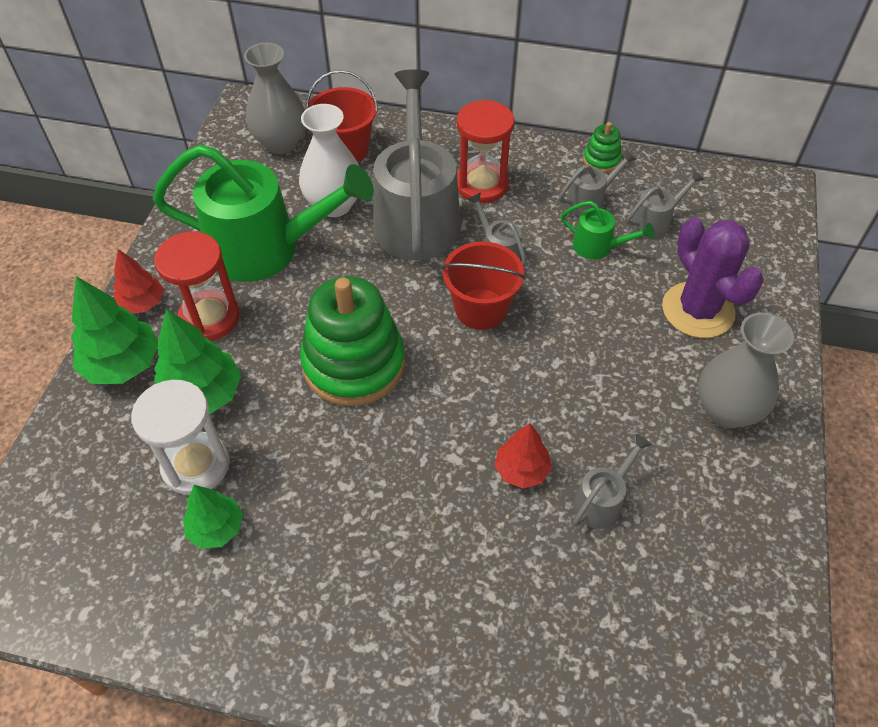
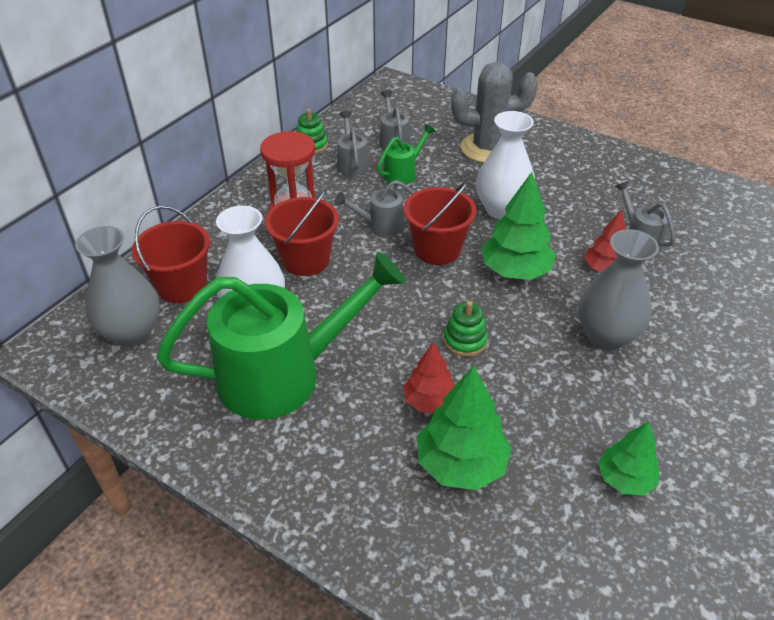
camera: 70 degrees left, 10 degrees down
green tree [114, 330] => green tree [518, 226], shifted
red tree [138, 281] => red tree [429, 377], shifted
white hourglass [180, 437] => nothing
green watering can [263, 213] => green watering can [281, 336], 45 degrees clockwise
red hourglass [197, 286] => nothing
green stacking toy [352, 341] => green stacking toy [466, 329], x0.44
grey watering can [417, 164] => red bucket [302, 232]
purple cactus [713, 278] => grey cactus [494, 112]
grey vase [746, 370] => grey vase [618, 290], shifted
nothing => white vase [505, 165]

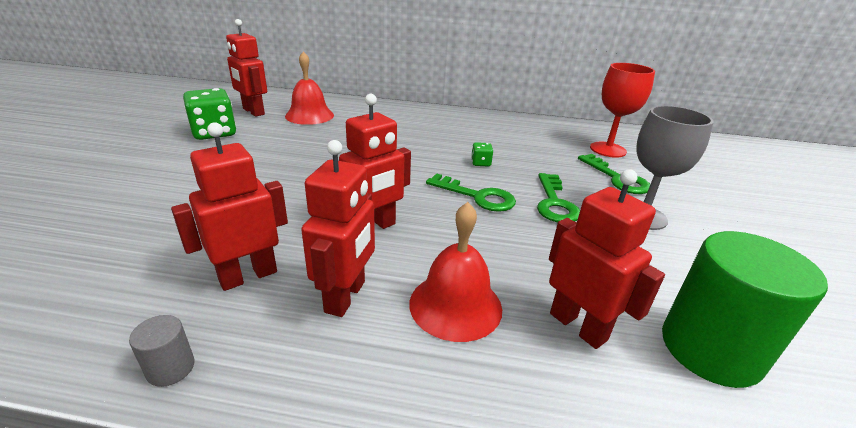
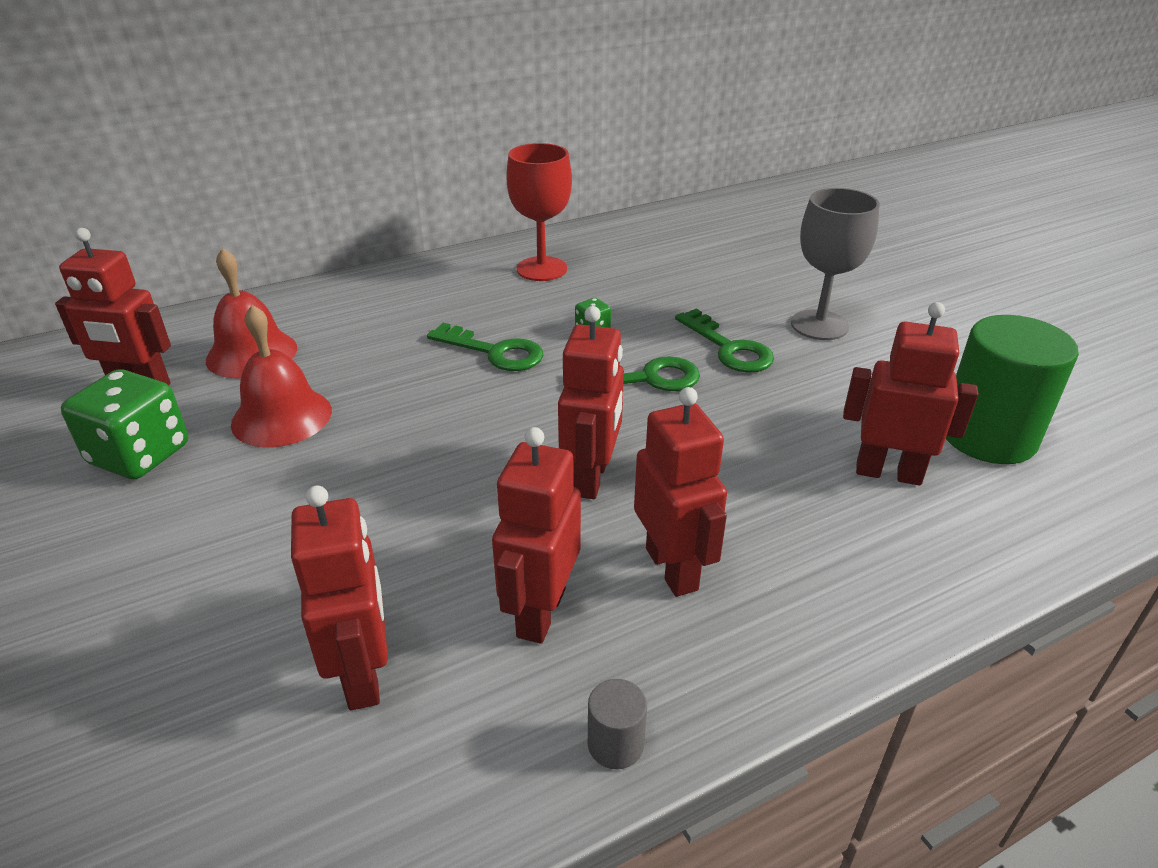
camera: 35 degrees left, 5 degrees up
red bell [455, 272] => red bell [281, 376], shifted
green key [614, 174] => green key [485, 347], shifted
red goblet [622, 110] => red goblet [539, 212], shifted
nothing => red robot [339, 597]

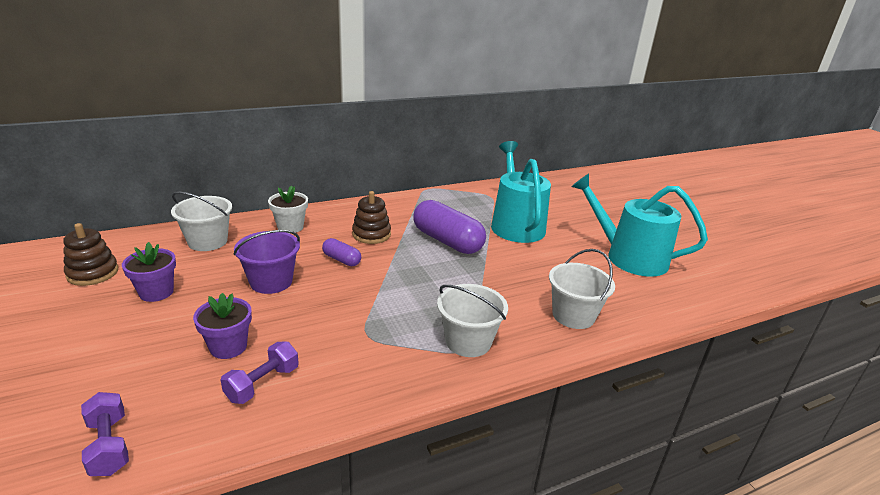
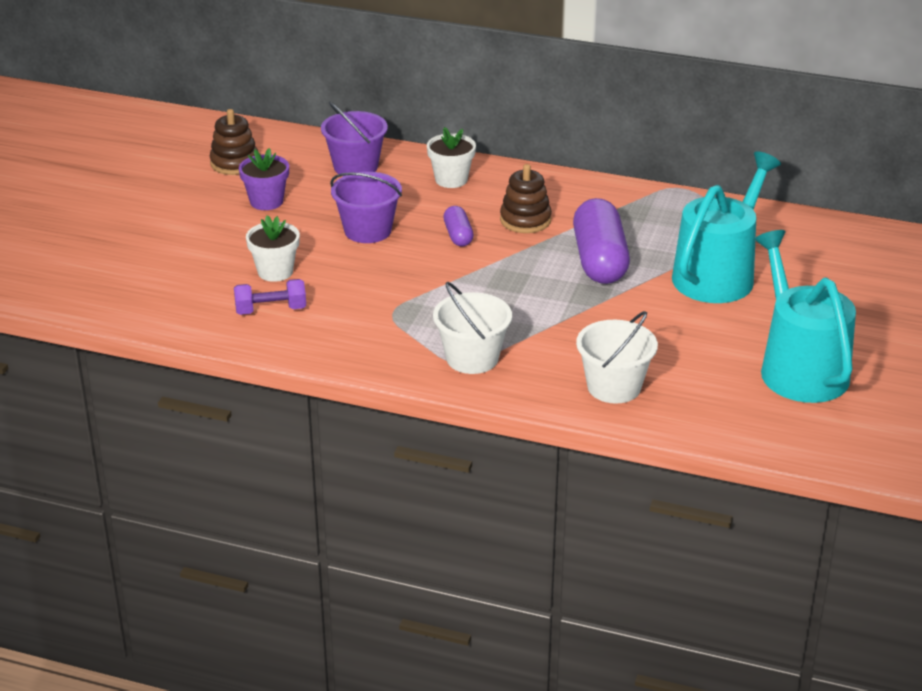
camera: 45 degrees right, 5 degrees up
purple dumbbell [105, 434] => nothing
white bucket [201, 221] => purple bucket [354, 139]
purple flower pot [222, 326] => white flower pot [273, 249]

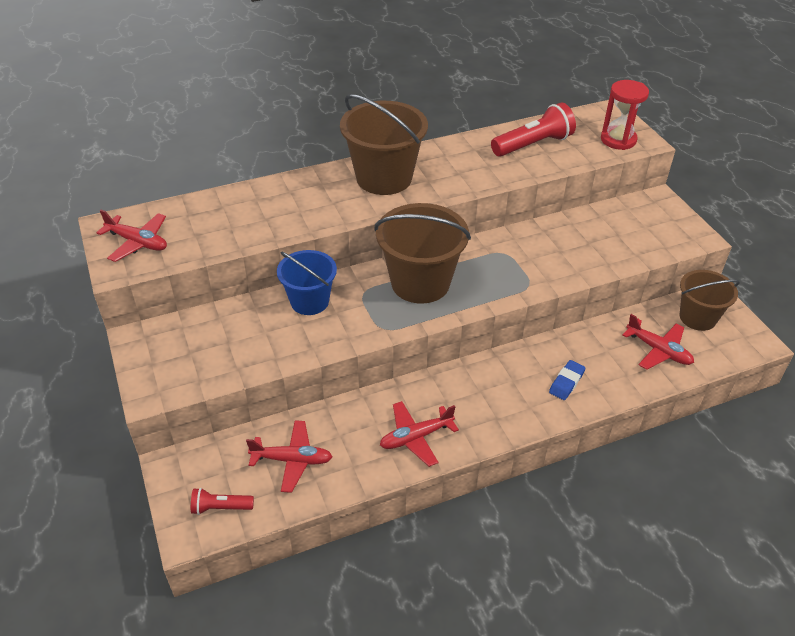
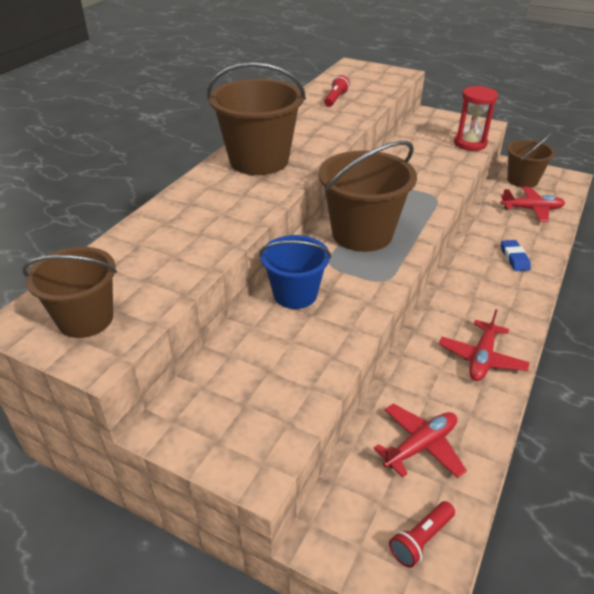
camera: 40 degrees left, 5 degrees down
red plane [131, 236] => brown bucket [70, 292]
red flashlight [533, 130] => red flashlight [337, 91], x0.54
red hourglass [625, 115] => red hourglass [476, 118], shifted

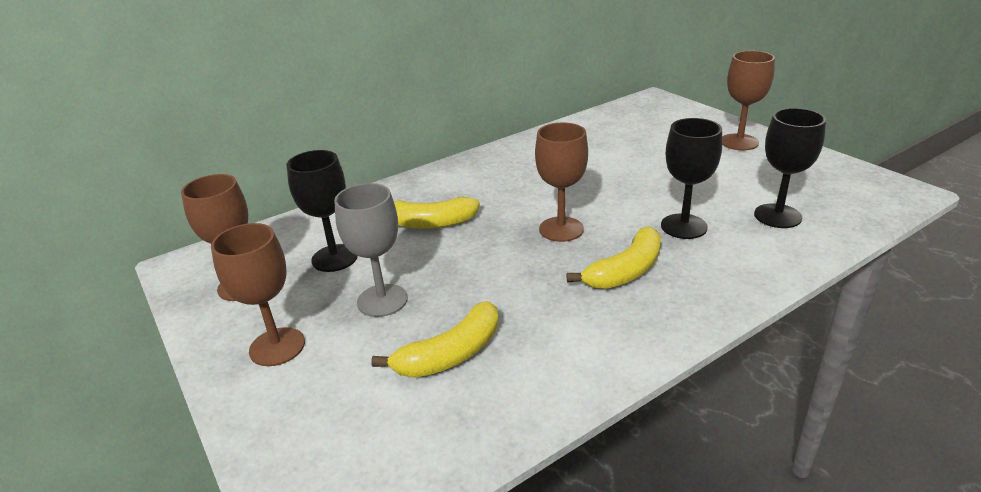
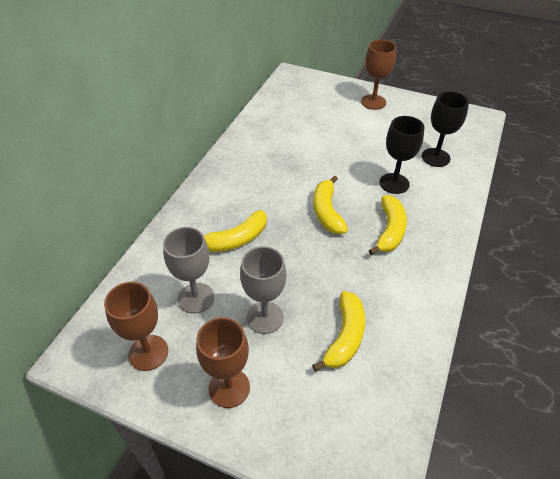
camera: 35 degrees left, 15 degrees up
black goblet [322, 211] => grey goblet [188, 270]
brown goblet [561, 182] => yellow banana [330, 205]

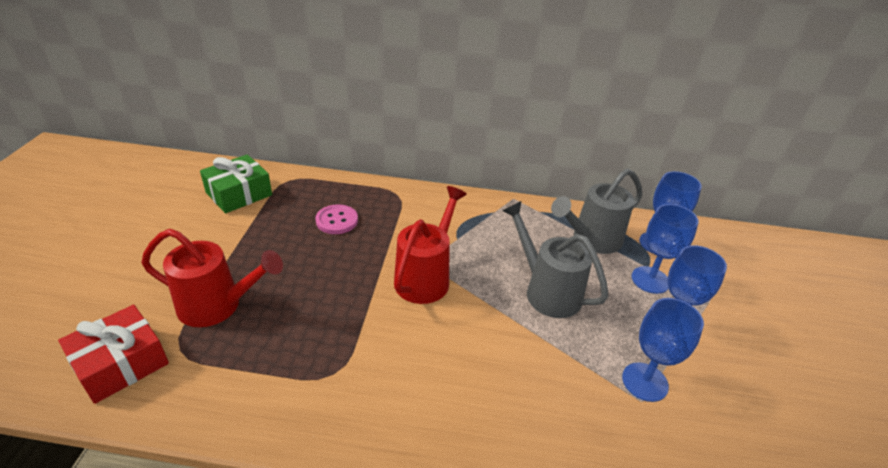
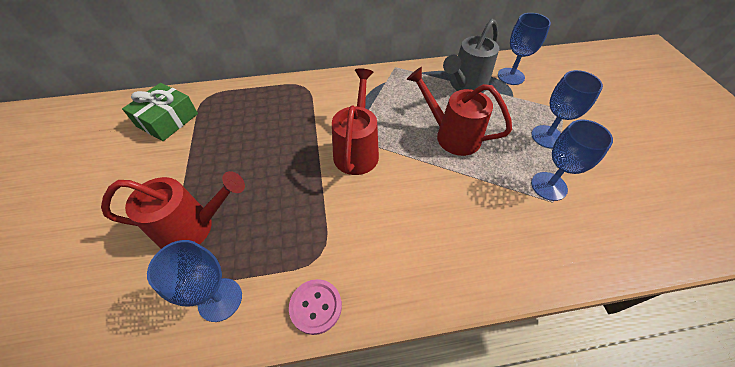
camera: 15 degrees left, 15 degrees up
red gift [113, 354] => nothing
pink button [336, 219] => pink button [315, 307], shifted
grey watering can [555, 259] => red watering can [459, 111]
blue goblet [664, 249] => blue goblet [194, 281], shifted

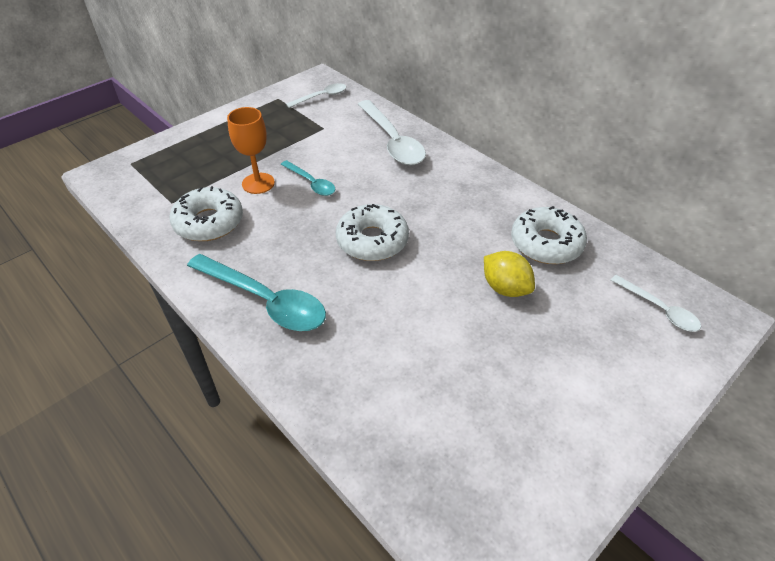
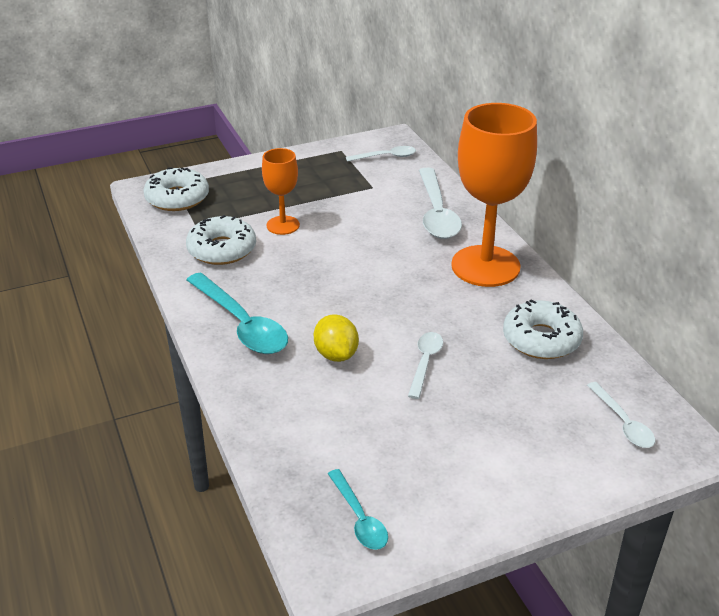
camera: 20 degrees right, 10 degrees down
turquoise spoon [308, 178] => turquoise spoon [358, 509], shifted
white donut [372, 232] => white donut [176, 189], shifted
yellow lemon [509, 274] => yellow lemon [336, 338], shifted
nothing => white spoon [425, 365]
nothing => orange goblet [494, 195]

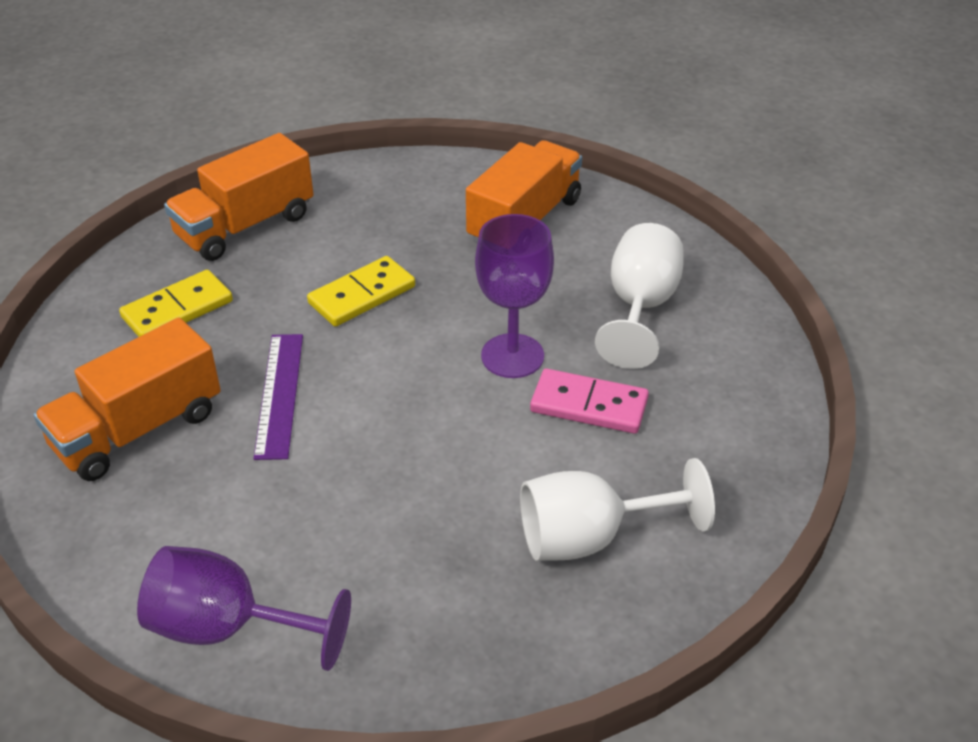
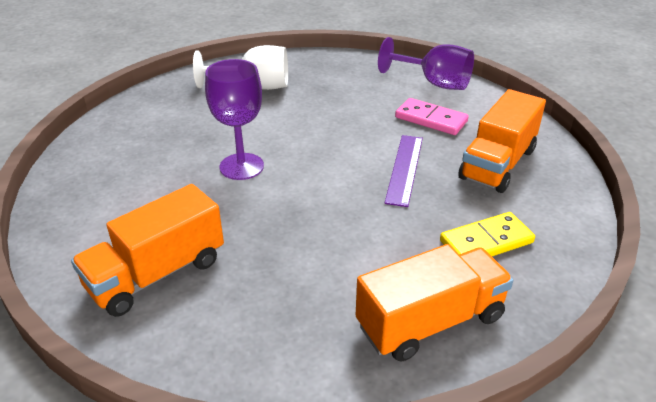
camera: 165 degrees left, 5 degrees down
orange truck [127, 399] => orange truck [502, 141], 150 degrees clockwise
yellow domino [361, 291] => nothing
pink domino [589, 401] => pink domino [432, 116], shifted
white goblet [639, 296] => nothing

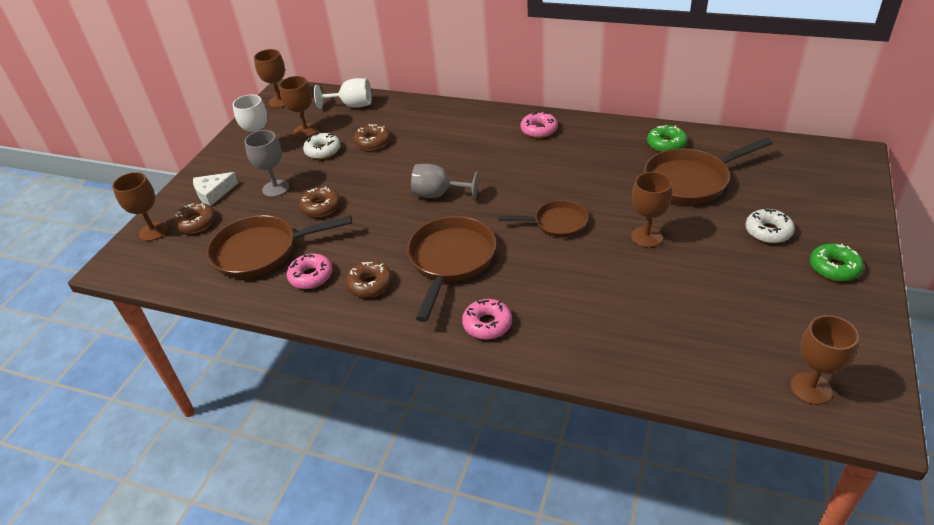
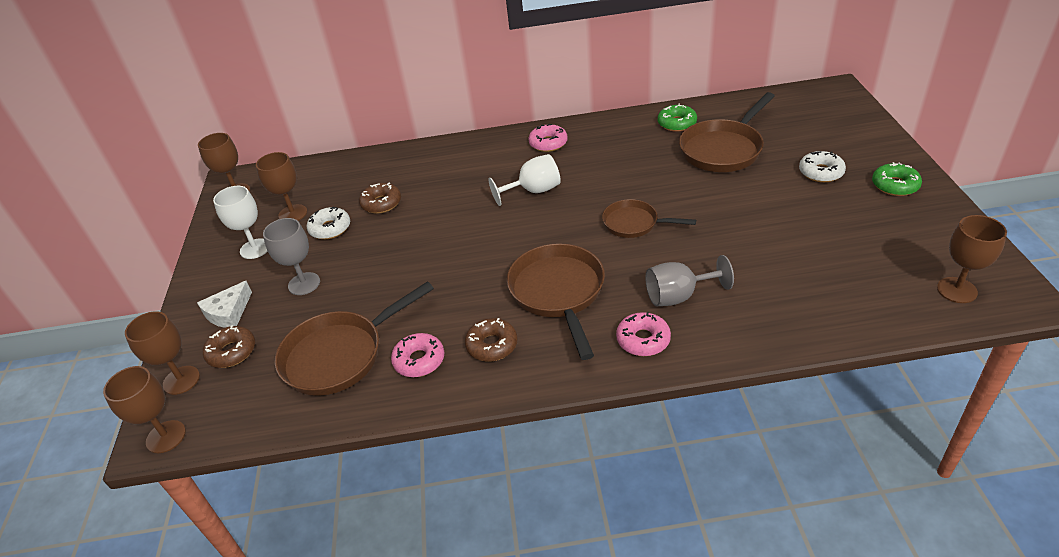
camera: 25 degrees left, 0 degrees up
brown donut [319, 201] => nothing
white goblet [343, 93] => white goblet [524, 180], shifted
grey goblet [445, 182] => grey goblet [690, 280], shifted
brown pan [543, 219] => brown pan [649, 218], 135 degrees counterclockwise
brown goblet [651, 210] => brown goblet [144, 409], shifted

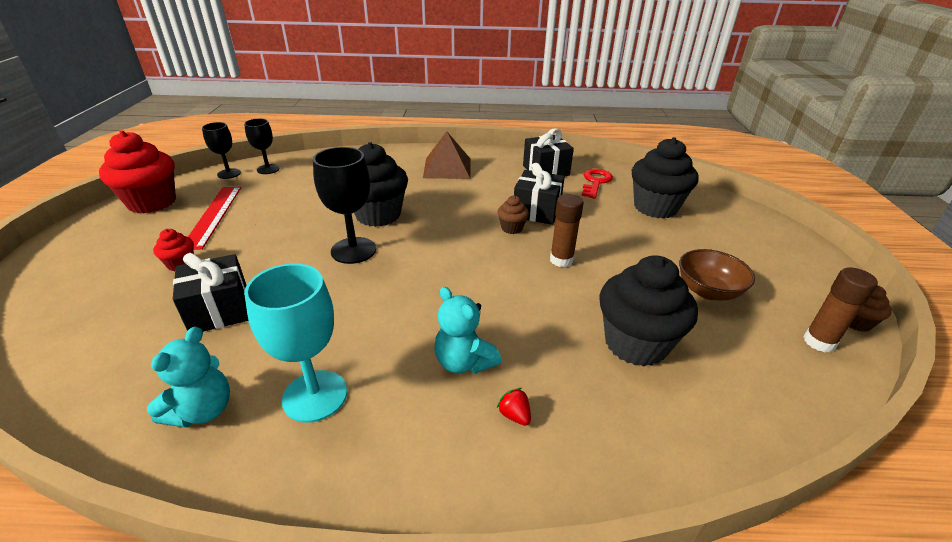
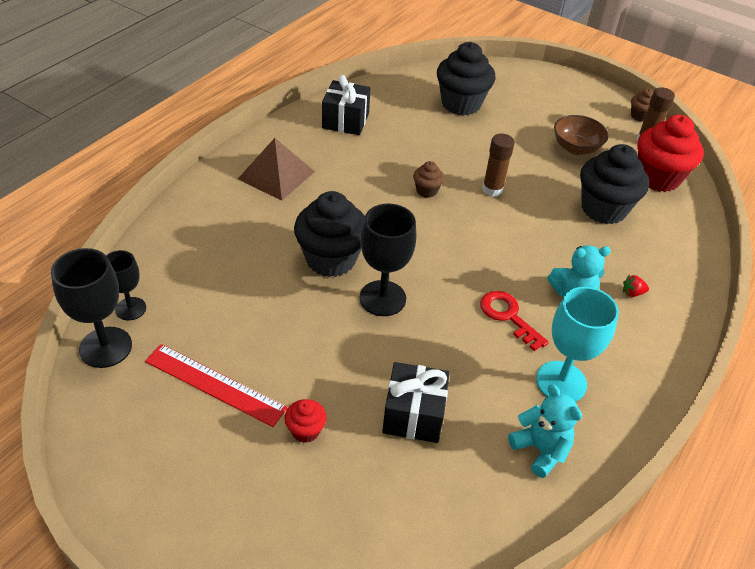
camera: 60 degrees left, 10 degrees up
red cupcake [137, 172] => red cupcake [671, 153], shifted
black goblet [221, 150] => black goblet [91, 308], x1.61
black gift [539, 194] => nothing
red key [597, 183] => red key [514, 321], shifted

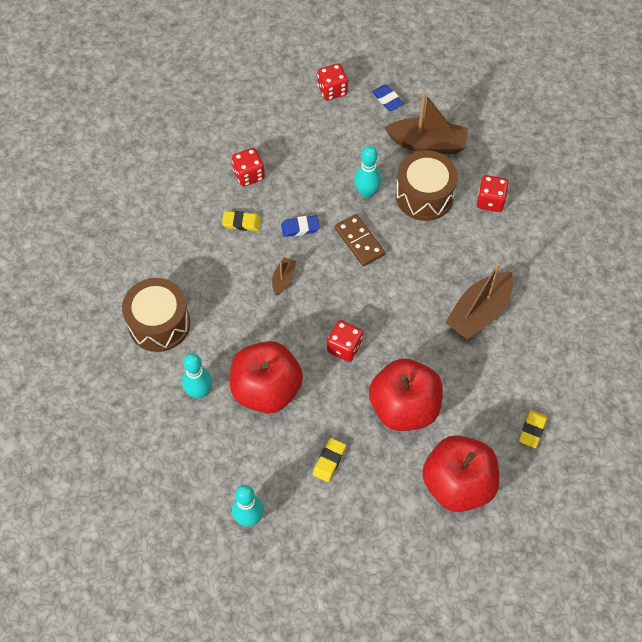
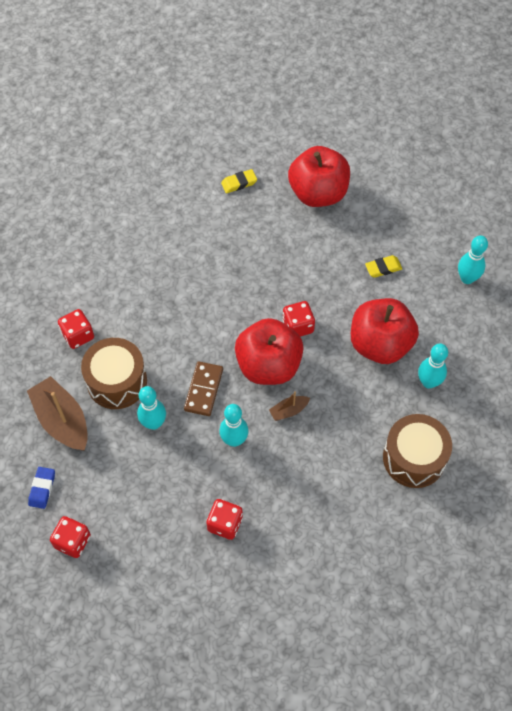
camera: 135 degrees left, 0 degrees up
yellow eraser [241, 221] => nothing
blue eraser [300, 226] => turquoise bowling pin [234, 425]
red apple [406, 395] => red apple [269, 351], shifted
brown boat [479, 301] => nothing

